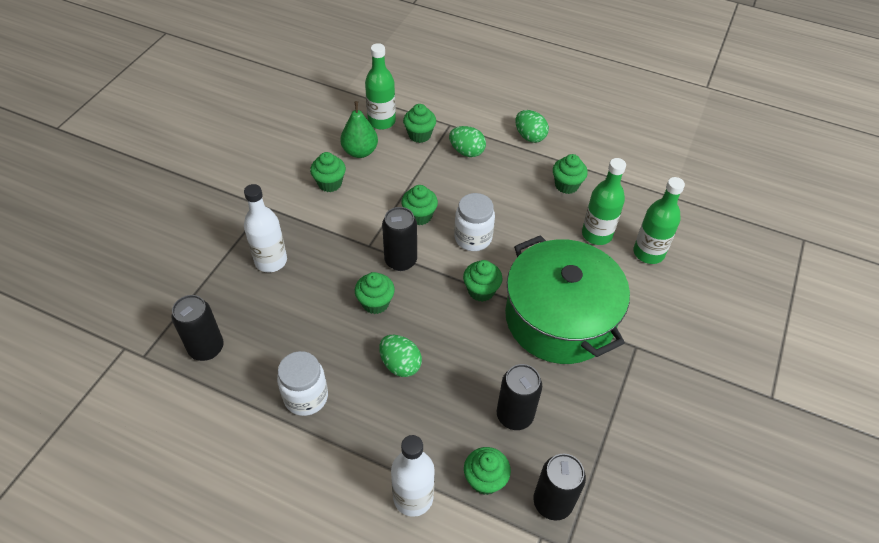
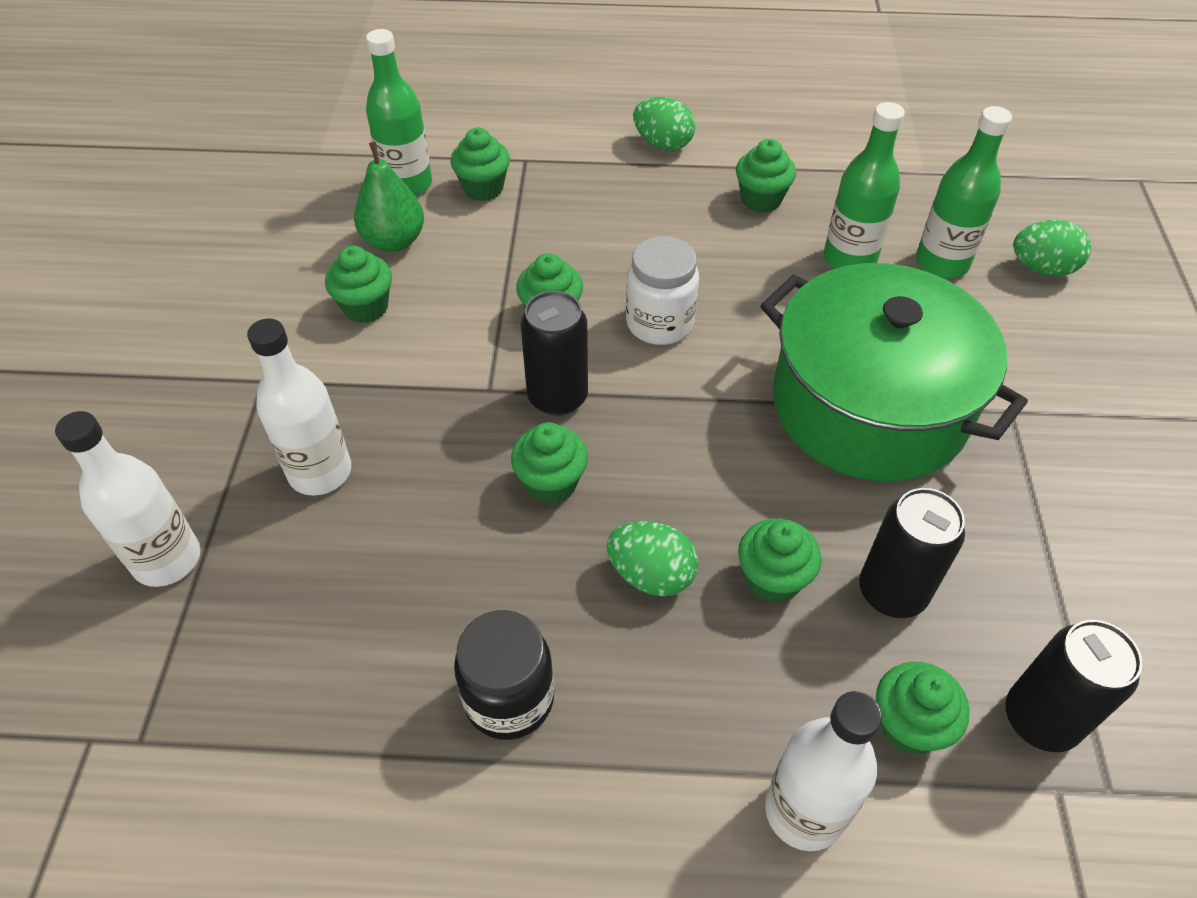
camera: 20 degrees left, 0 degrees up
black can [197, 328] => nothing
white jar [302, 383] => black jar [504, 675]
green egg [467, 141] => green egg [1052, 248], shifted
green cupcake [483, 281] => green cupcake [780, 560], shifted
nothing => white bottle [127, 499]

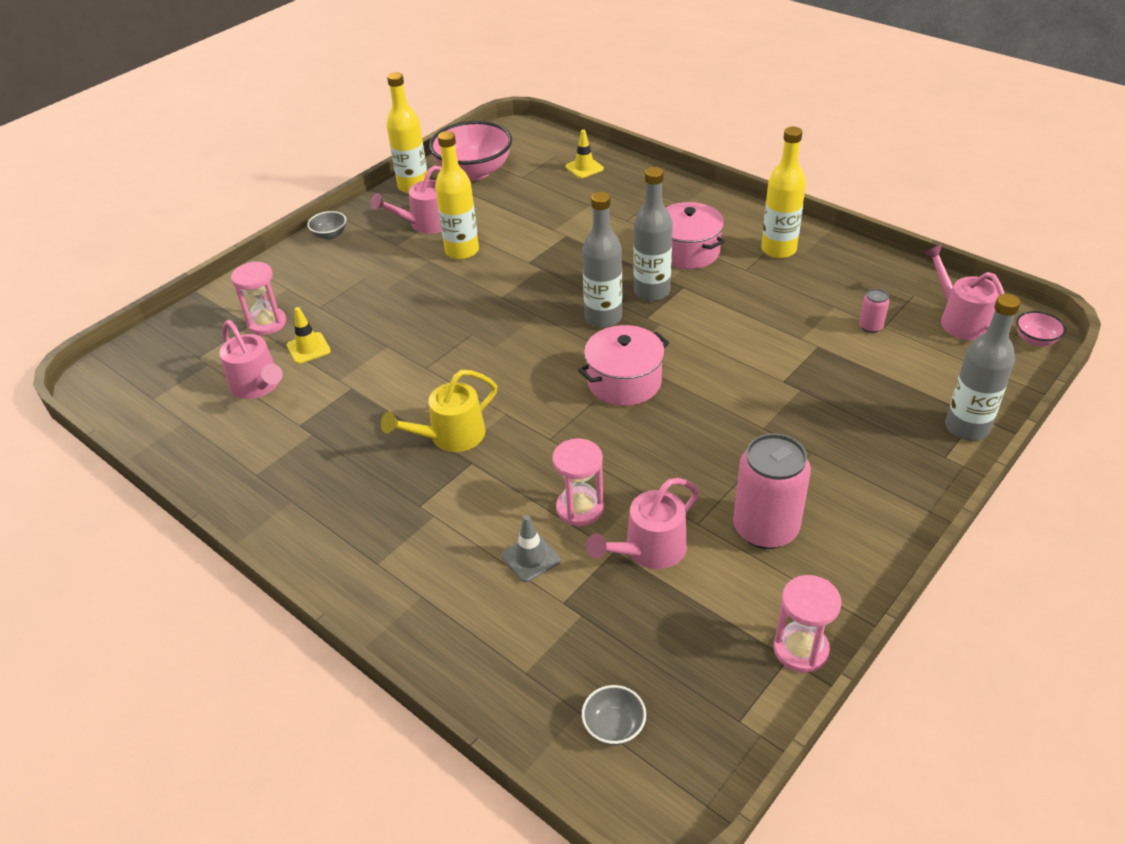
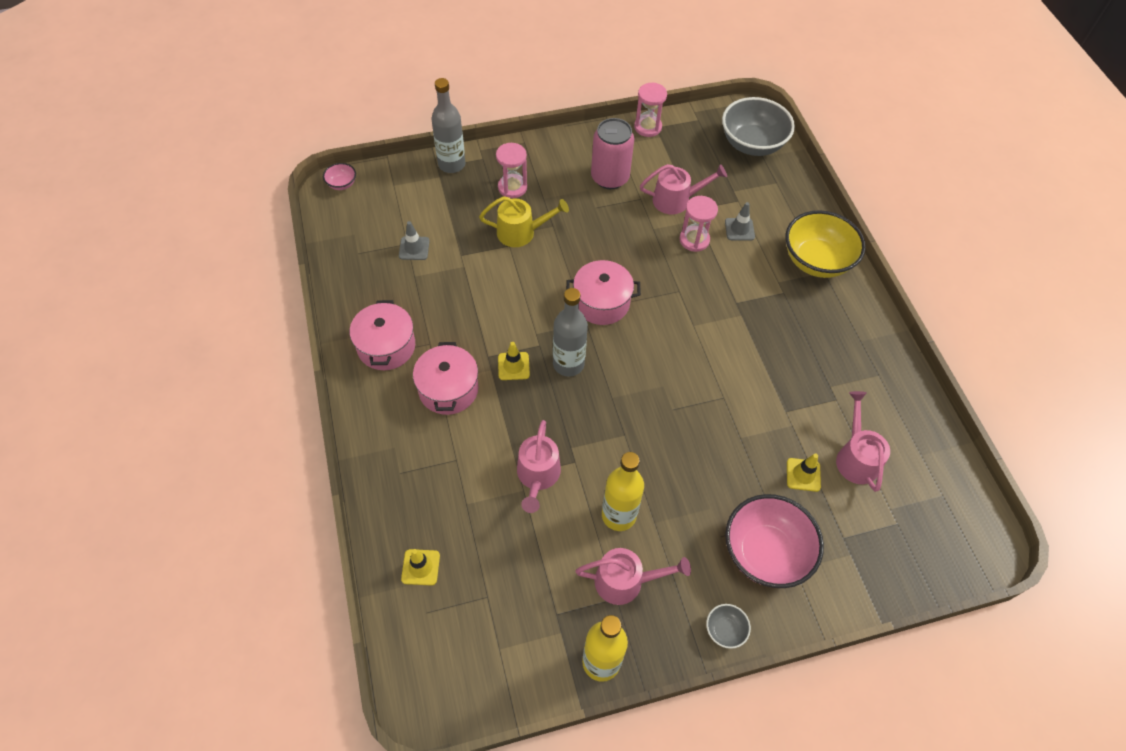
camera: 150 degrees left, 15 degrees up
pink hourglass [258, 298] => pink hourglass [511, 170], shifted
yellow watering can [439, 411] => yellow watering can [524, 221], shifted
pink bowl [470, 151] => pink bowl [774, 541], shifted
grey bowl [614, 715] => grey bowl [758, 126], x2.27
grey bottle [653, 234] => yellow traffic cone [514, 361]
yellow bottle [783, 193] => pink pot [382, 335]
pink can [874, 311] => grey traffic cone [414, 240]
pink watering can [964, 292] => pink watering can [539, 466], shifted
nothing => yellow bowl [826, 244]

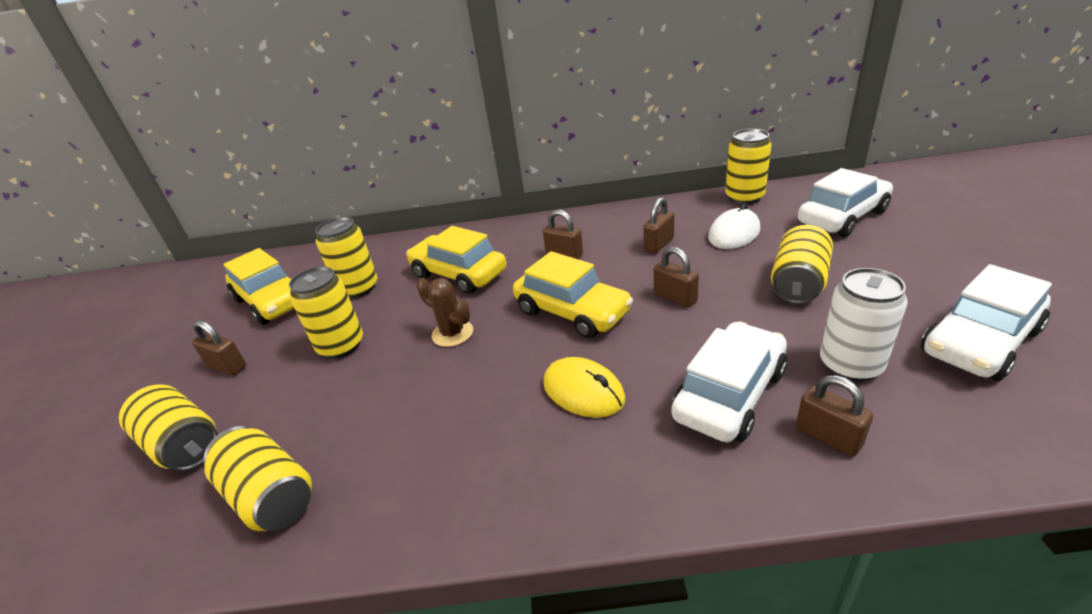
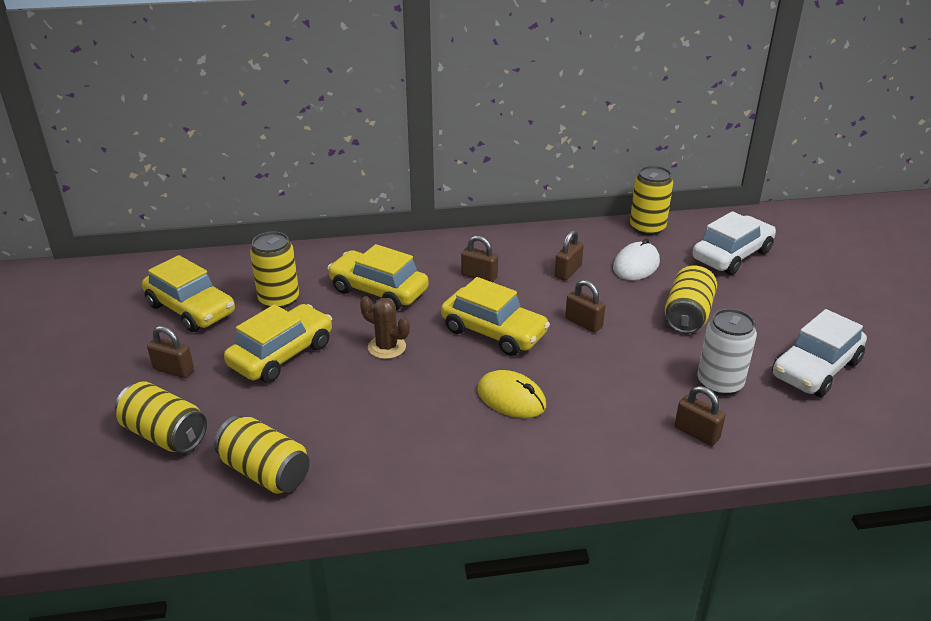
camera: 10 degrees left, 0 degrees up
yellow can [326, 313] => yellow car [278, 343]
white car [729, 381] => nothing

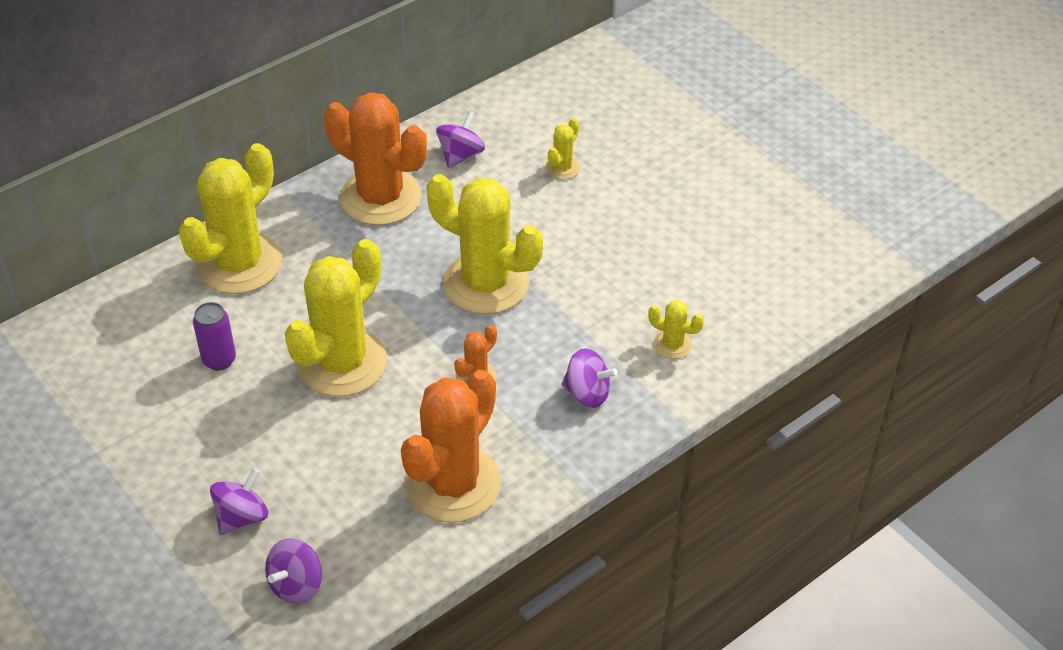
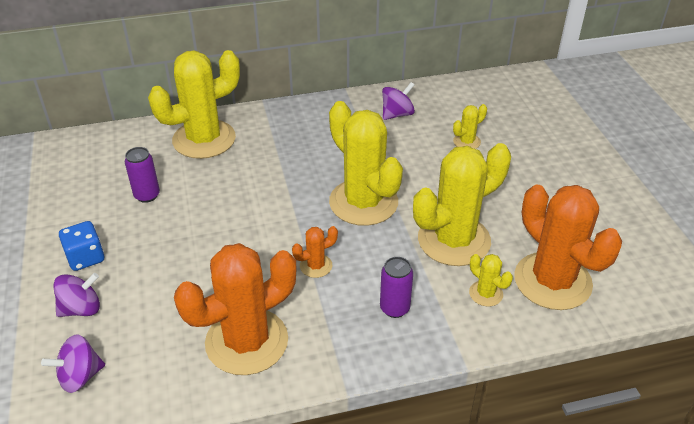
camera: 25 degrees right, 5 degrees down
yellow cactus [336, 318] => yellow cactus [462, 204], shifted
orange cactus [375, 158] => orange cactus [568, 247], shifted
purple spinning top [589, 378] => purple can [396, 287]
nothing => blue dice [81, 246]

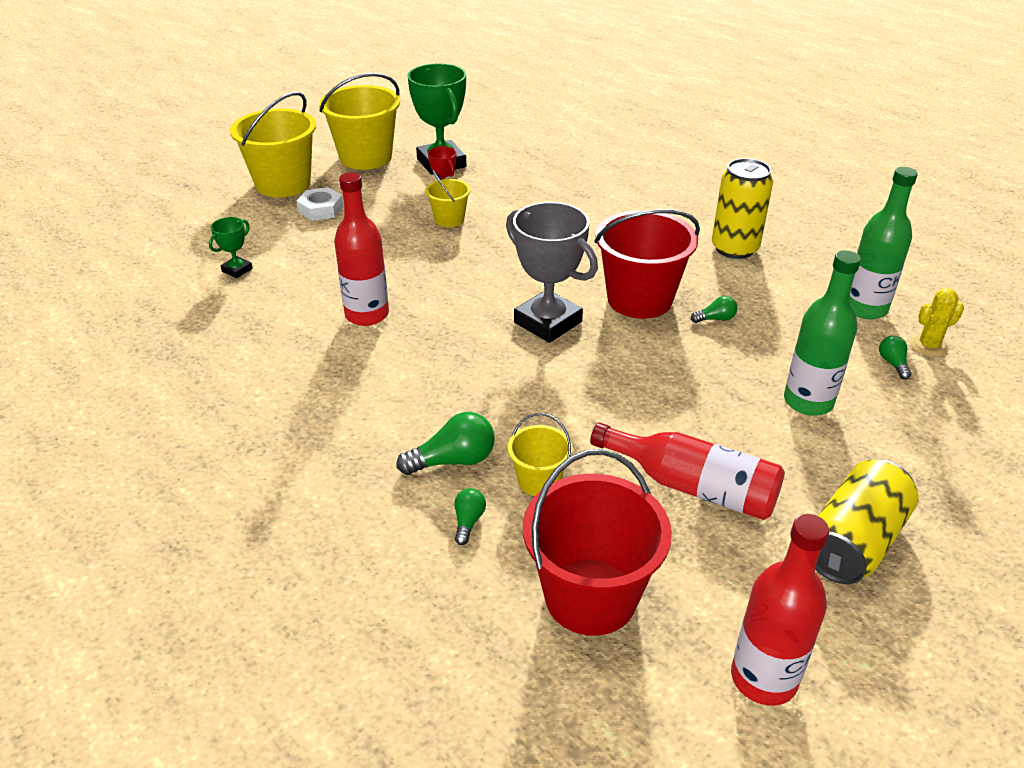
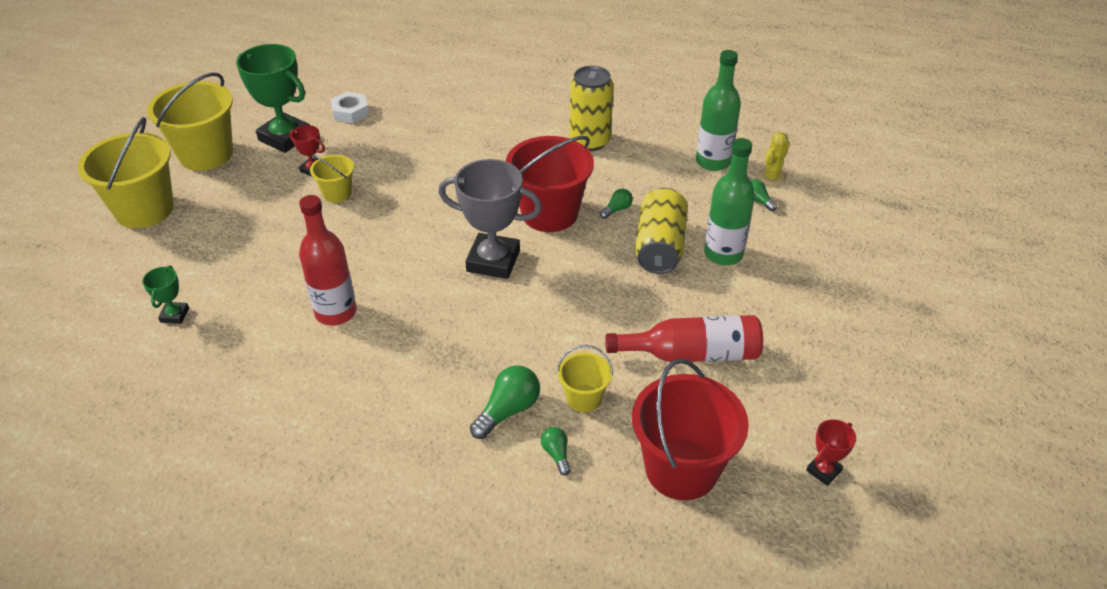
camera: 30 degrees left, 5 degrees up
white nut [320, 204] => white nut [349, 107], shifted
red bottle [780, 610] => red trophy [831, 452]
yellow can [867, 522] => yellow can [661, 231], shifted

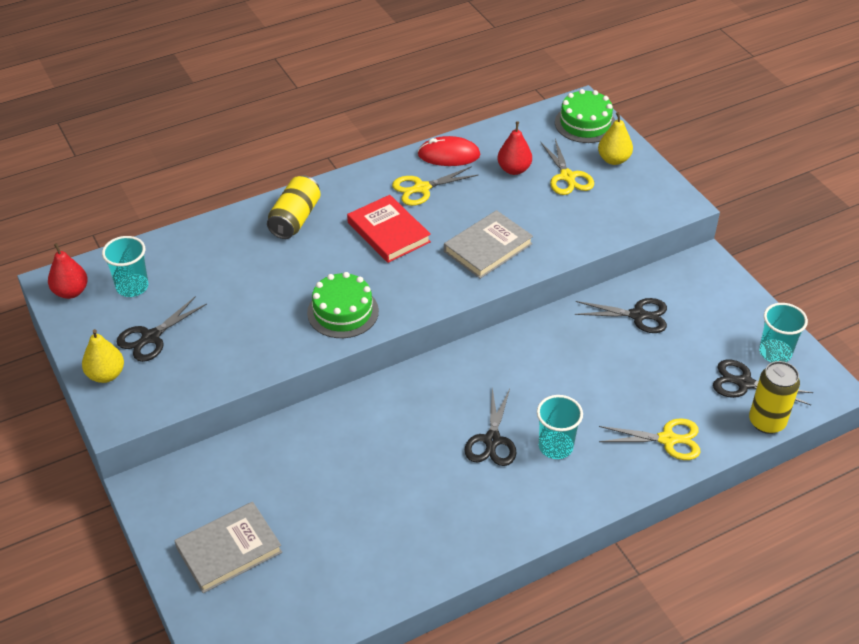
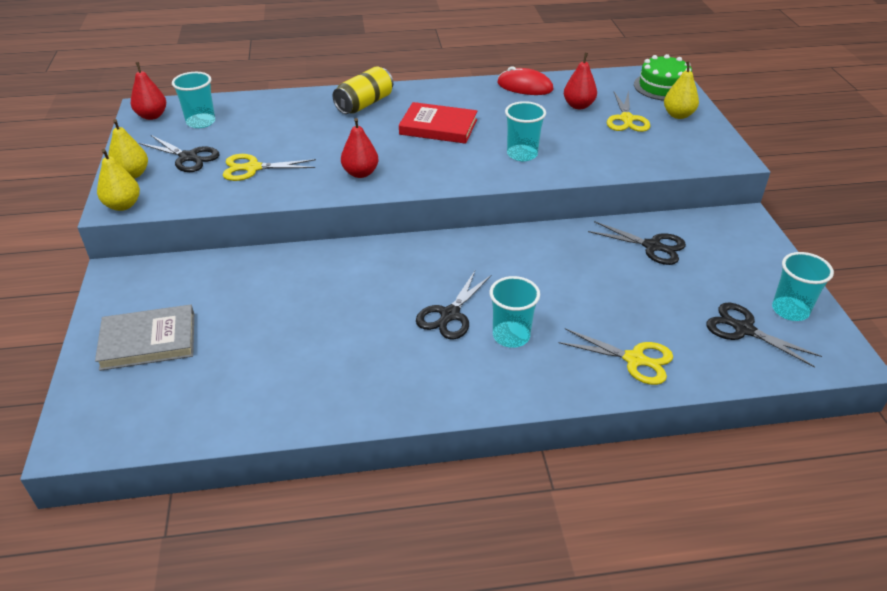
camera: 20 degrees right, 5 degrees down
black scissors [162, 329] => black scissors [179, 153], 120 degrees counterclockwise
green cake [343, 305] => red pear [360, 148]
red book [389, 229] => red book [438, 123], 60 degrees counterclockwise
yellow scissors [435, 186] => yellow scissors [269, 167], shifted
grey book [488, 244] => turquoise cup [525, 131]
yellow can [774, 397] => nothing
nothing => yellow pear [118, 180]

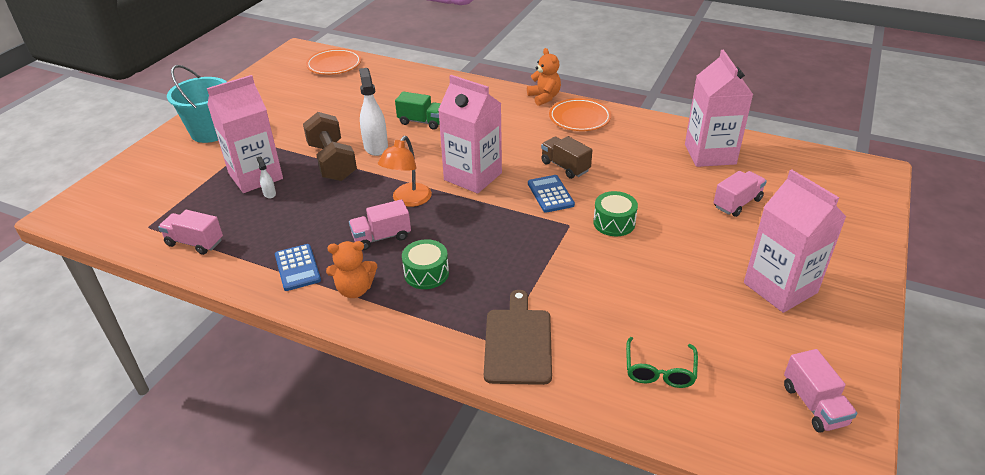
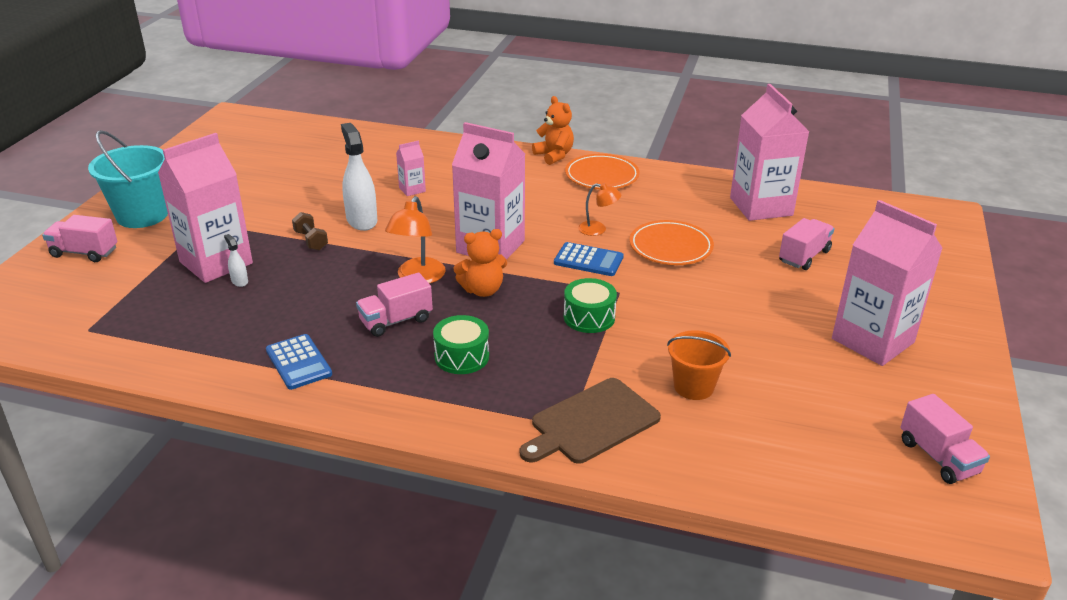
camera: 10 degrees left, 5 degrees down
pink truck [190, 232] => pink truck [79, 238], shifted
brown dumbbell [330, 146] => brown dumbbell [310, 231], x0.47
orange plate [333, 62] => orange plate [672, 242], shifted
orange teddy bear [352, 269] => orange teddy bear [480, 263], shifted
green truck [418, 111] => pink carton [411, 168]
brown cutting board [518, 337] => brown cutting board [590, 421], 120 degrees counterclockwise
blue calculator [551, 194] => blue calculator [589, 259], 135 degrees clockwise
brown truck [566, 157] => orange lamp [599, 209]
green drum [615, 213] => green drum [590, 305], shifted
green glasses [662, 362] => nothing
nothing => orange bucket [699, 365]

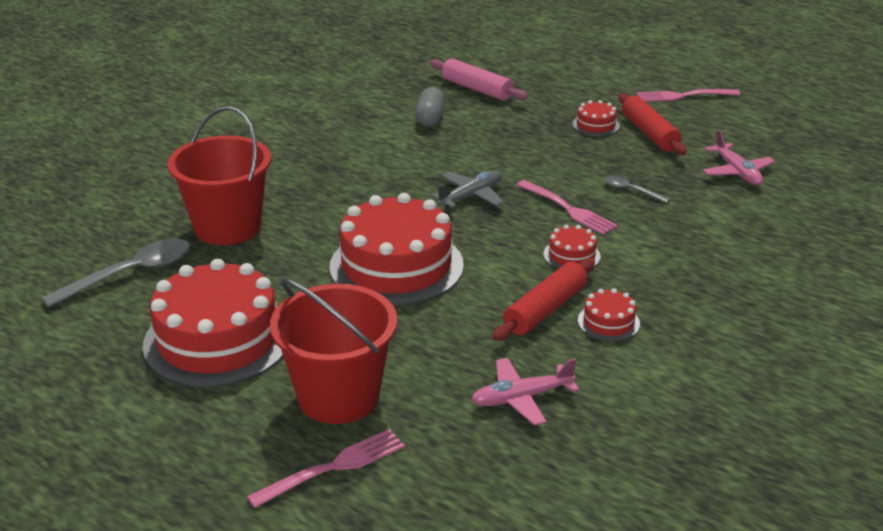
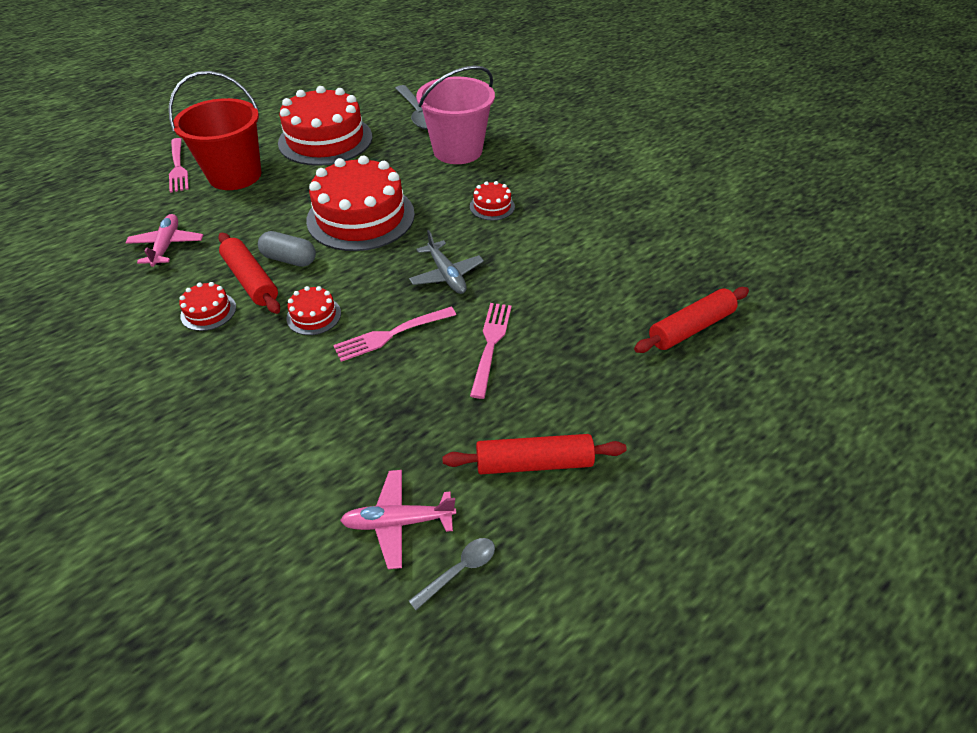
camera: 105 degrees right, 15 degrees up
red bucket [219, 175] => pink bucket [455, 114]
grey capsule [430, 107] => grey capsule [287, 249], shifted
pink rolling pin [479, 79] => red rolling pin [691, 320]
red cake [596, 118] => red cake [492, 200], shifted
grey spoon [637, 189] => grey spoon [452, 574], shifted
pink fork [688, 95] => pink fork [491, 351], shifted

